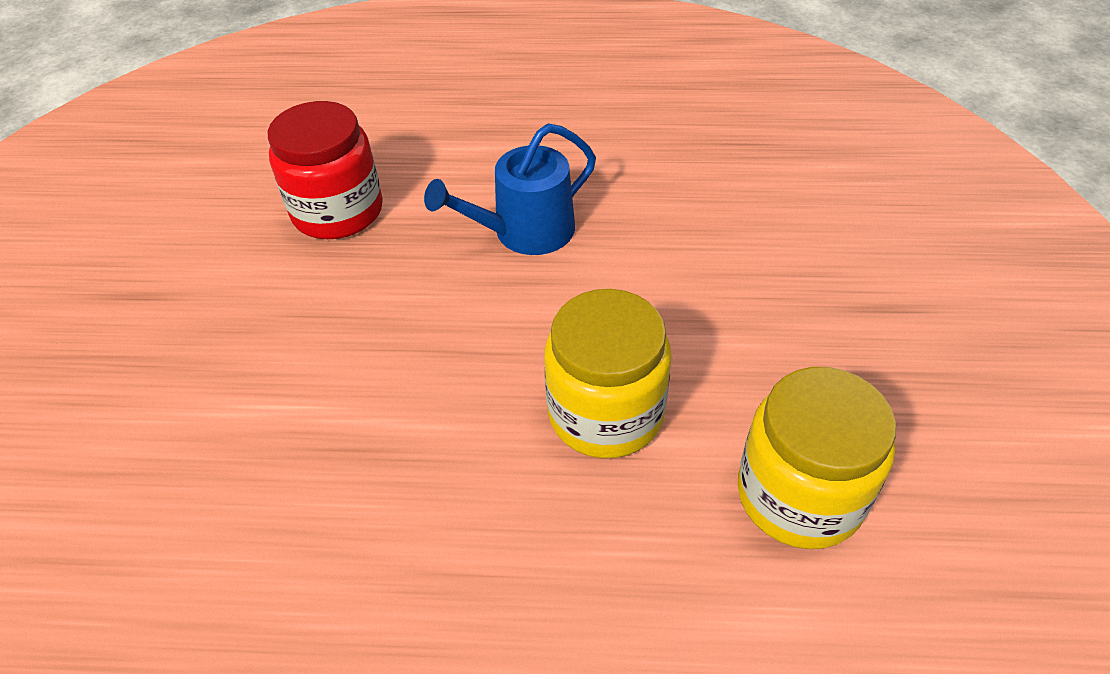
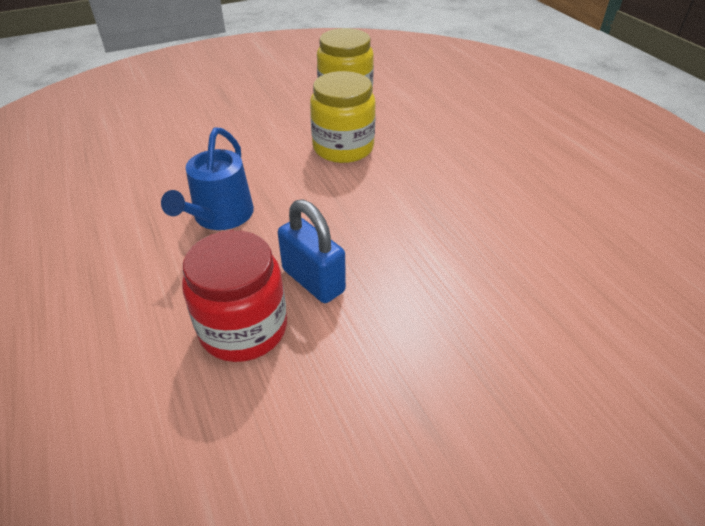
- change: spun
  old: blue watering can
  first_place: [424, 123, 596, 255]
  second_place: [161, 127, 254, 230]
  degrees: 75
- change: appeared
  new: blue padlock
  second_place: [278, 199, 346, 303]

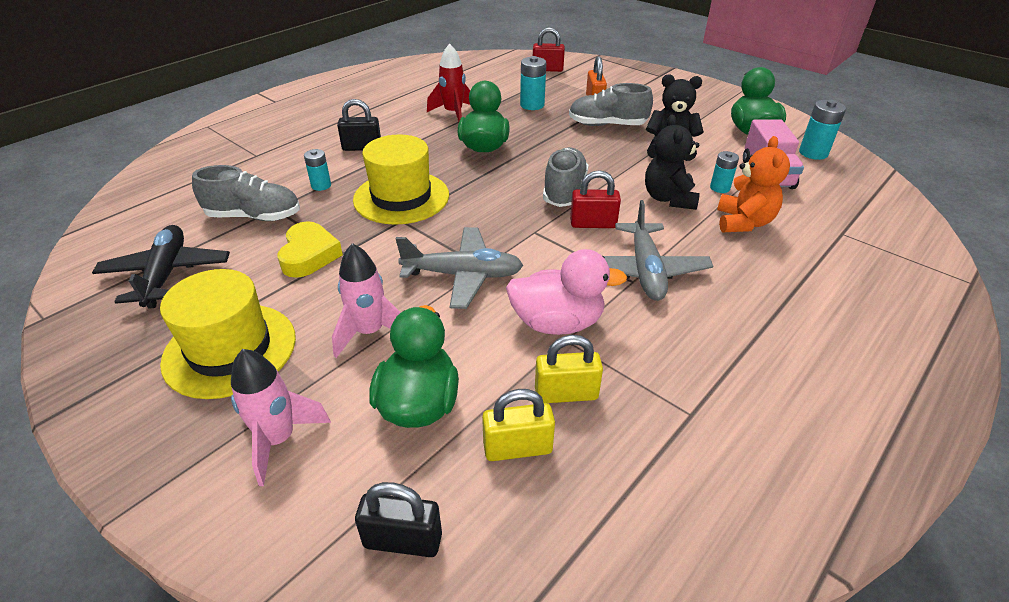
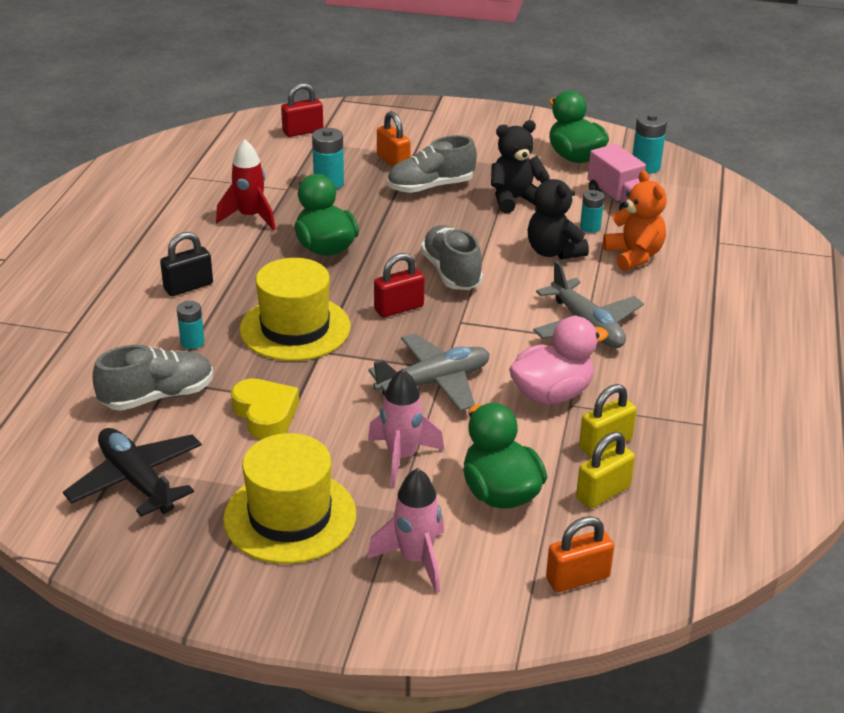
- change: colour
  old: black padlock
  new: orange padlock
  first_place: [355, 482, 442, 557]
  second_place: [546, 516, 614, 592]
- change: relocated
  old: red padlock
  first_place: [570, 170, 621, 228]
  second_place: [374, 253, 425, 317]

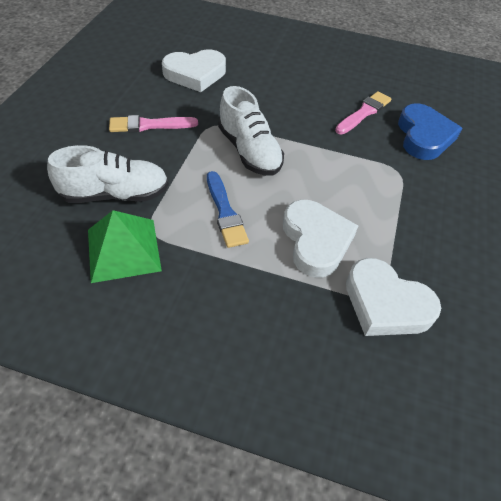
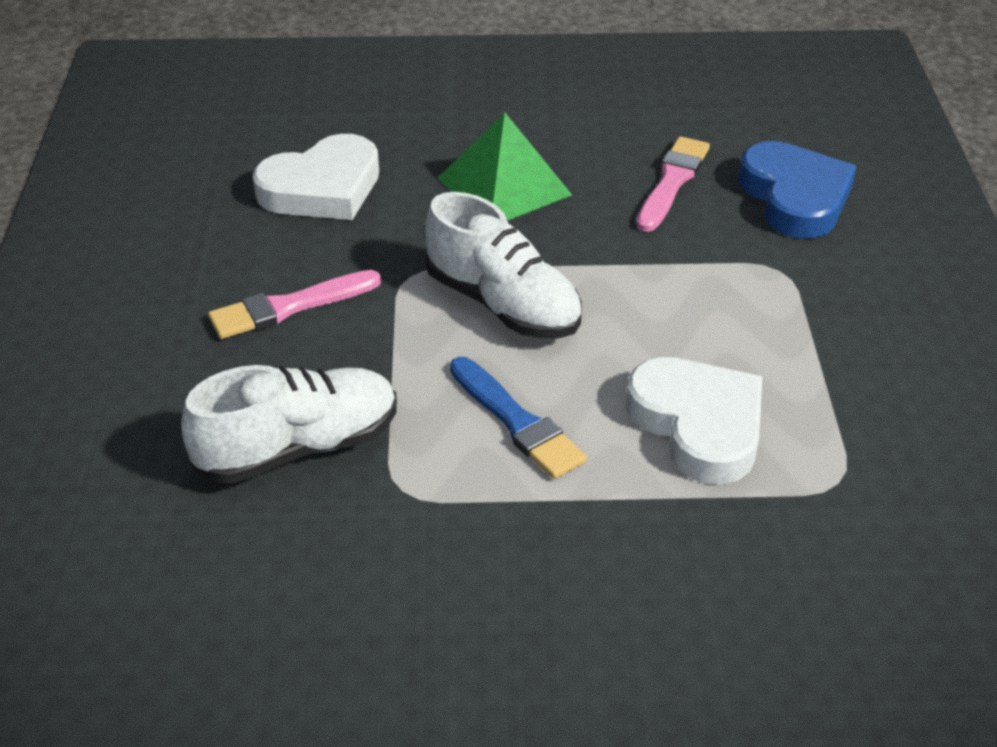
- change: relocated
  old: green pyramid
  first_place: [88, 210, 162, 283]
  second_place: [438, 112, 572, 221]
- change: missing
  old: white heart
  first_place: [346, 258, 441, 336]

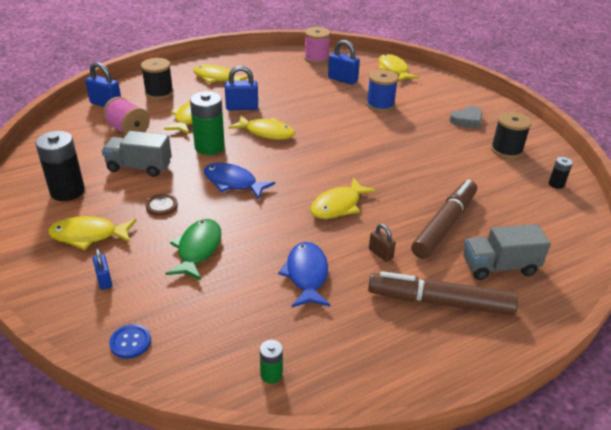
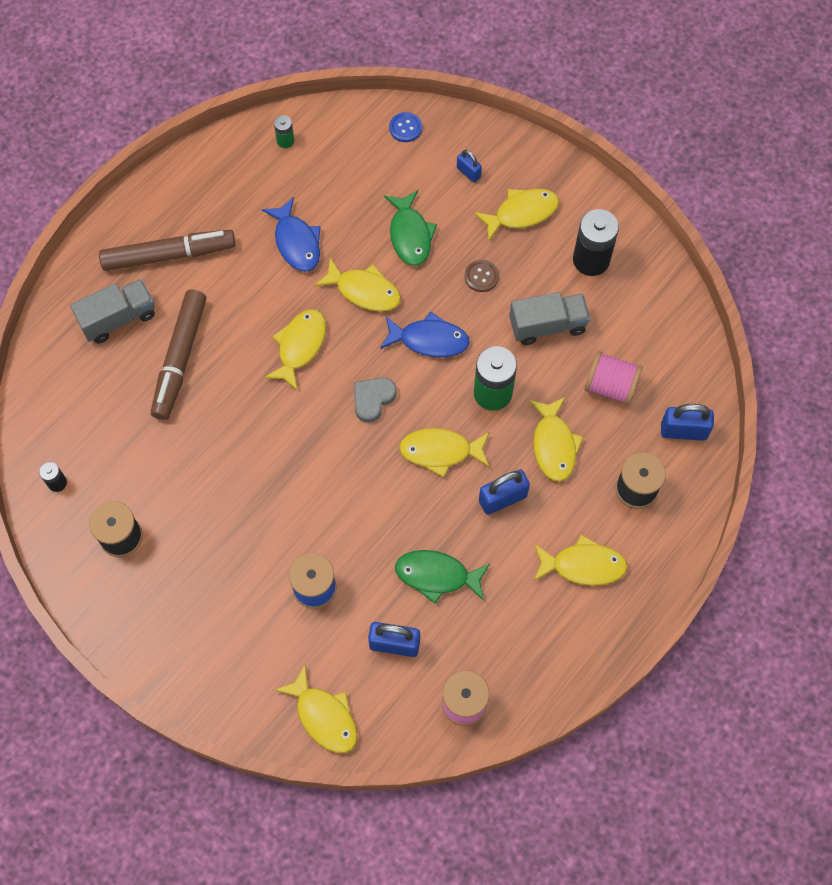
- change: missing
  old: brown padlock
  first_place: [369, 224, 396, 262]
- change: relocated
  old: grey heart
  first_place: [450, 106, 483, 128]
  second_place: [354, 377, 397, 423]
- change: appeared
  new: yellow fish
  second_place: [314, 258, 401, 312]
- change: appeared
  new: green fish
  second_place: [395, 550, 490, 604]

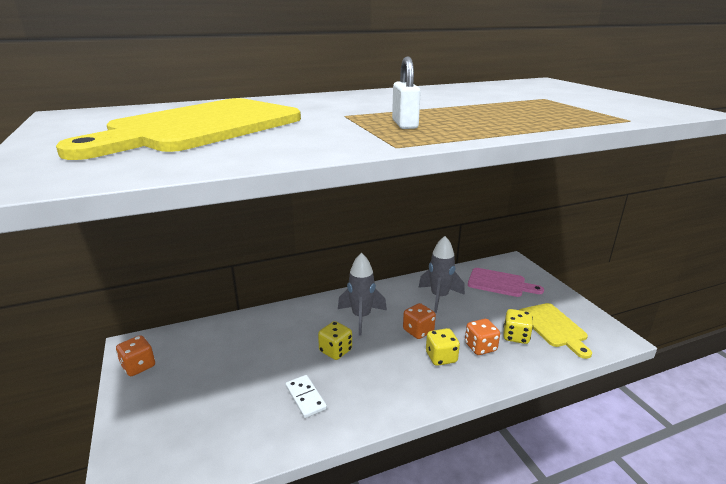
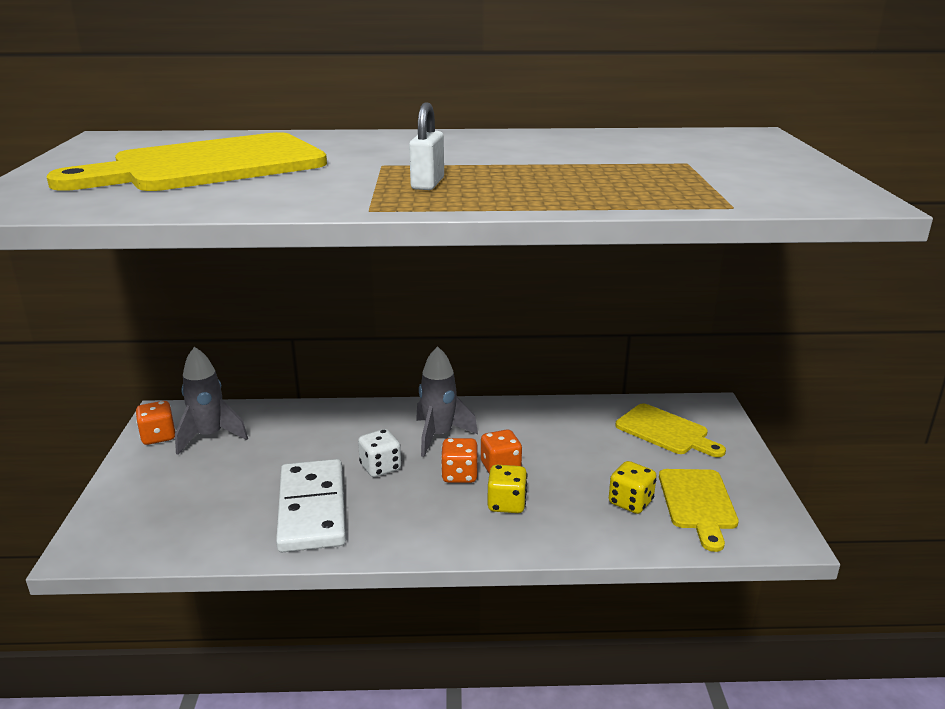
- change: size
  old: white domino
  first_place: [286, 375, 327, 418]
  second_place: [276, 459, 346, 552]
  factor: 2.06
- change: colour
  old: yellow dice
  new: white dice
  first_place: [318, 321, 352, 360]
  second_place: [358, 429, 401, 477]
- change: relocated
  old: grey rocket
  first_place: [418, 236, 465, 313]
  second_place: [175, 347, 248, 455]
- change: relocated
  old: orange dice
  first_place: [465, 319, 500, 355]
  second_place: [441, 438, 478, 483]
- change: colour
  old: pink cutting board
  new: yellow cutting board
  first_place: [468, 268, 544, 297]
  second_place: [615, 404, 726, 457]

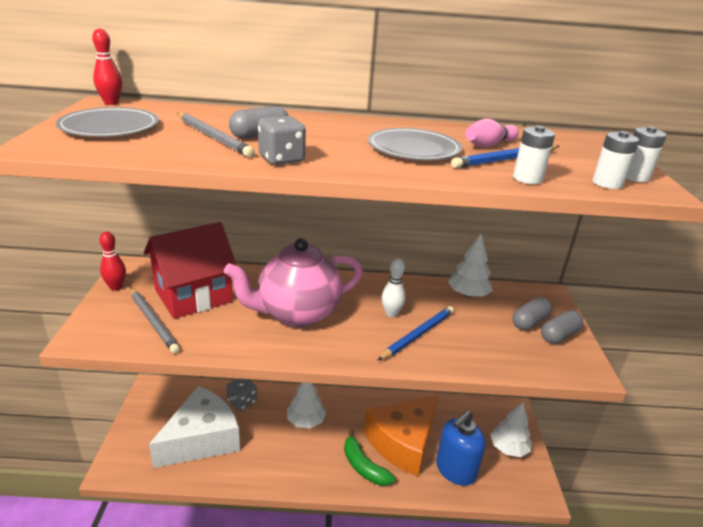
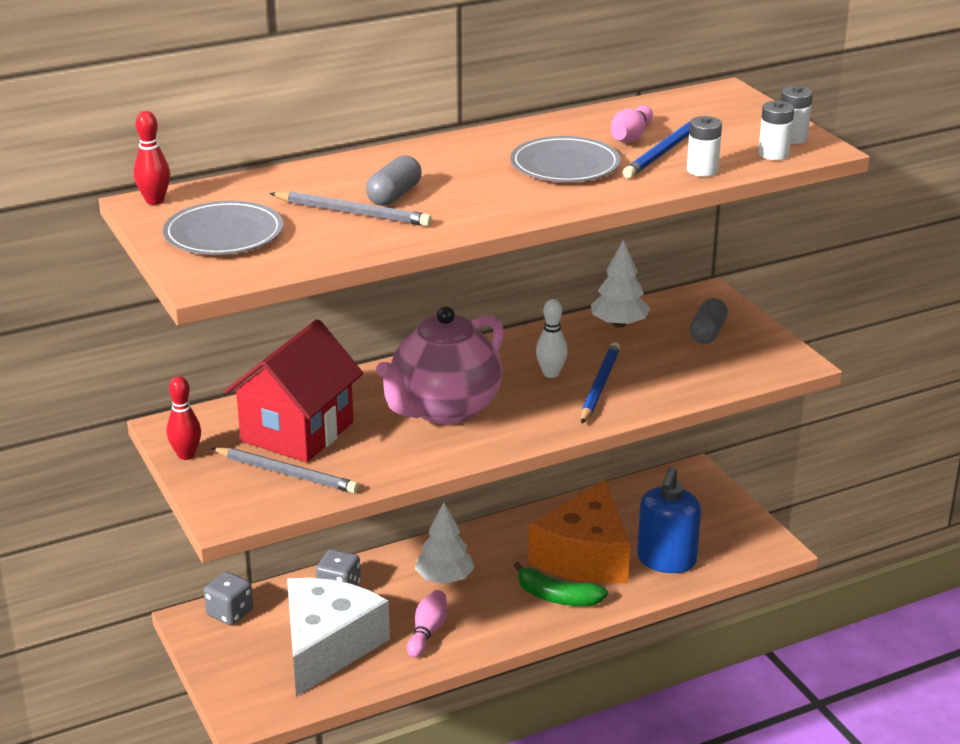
- change: relocated
  old: grey dice
  first_place: [258, 116, 306, 165]
  second_place: [204, 572, 253, 625]
- change: missing
  old: white tree
  first_place: [490, 402, 531, 457]
- change: missing
  old: grey capsule
  first_place: [541, 310, 583, 344]
- change: appeared
  new: pink bowling pin
  second_place: [407, 590, 447, 658]

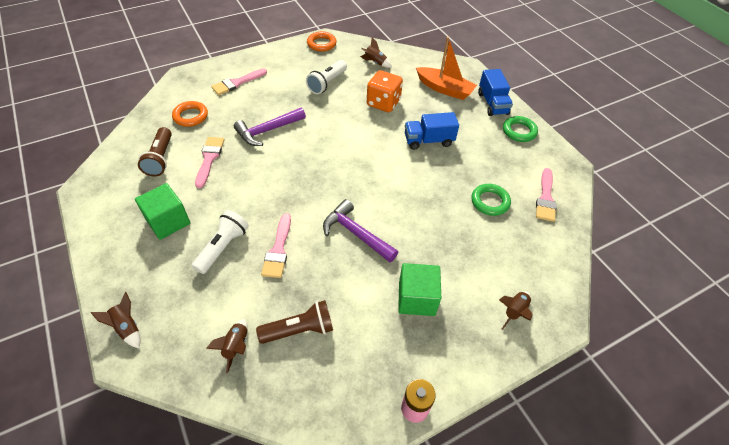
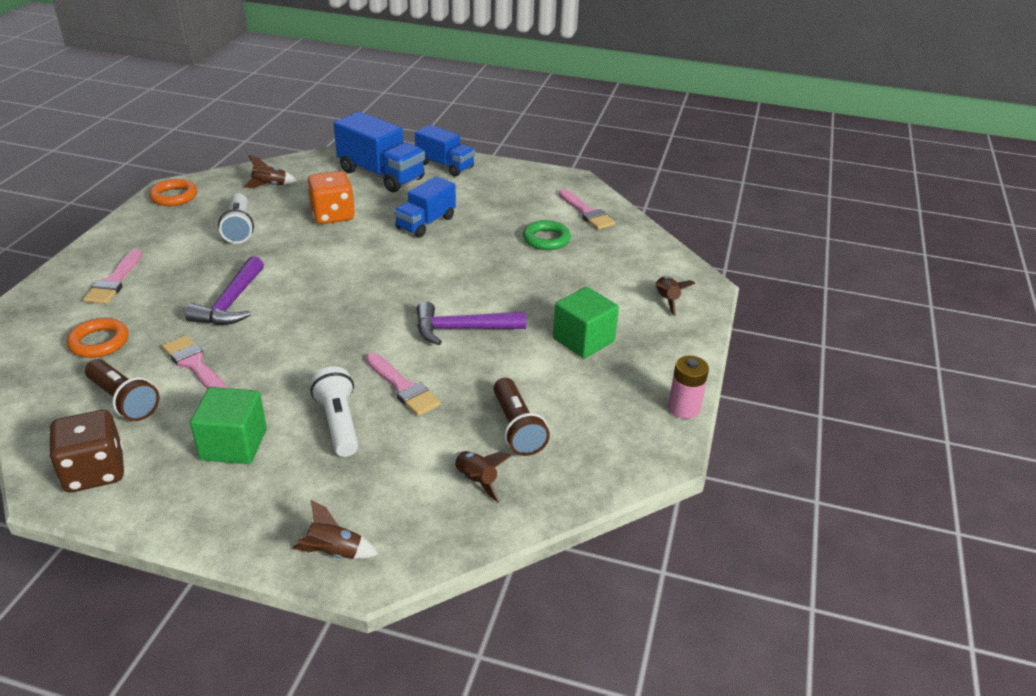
- change: spun
  old: brown flashlight
  first_place: [256, 300, 333, 344]
  second_place: [493, 378, 550, 456]
  degrees: 135
- change: exchanged
  old: orange boat
  new: blue truck
  first_place: [416, 37, 477, 100]
  second_place: [334, 112, 425, 192]
- change: missing
  old: green ring
  first_place: [503, 116, 538, 142]
- change: appeared
  new: brown dice
  second_place: [49, 410, 124, 493]

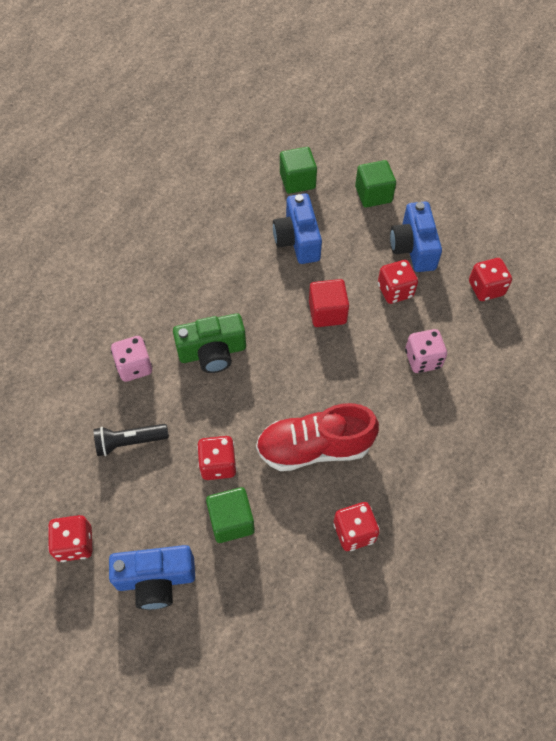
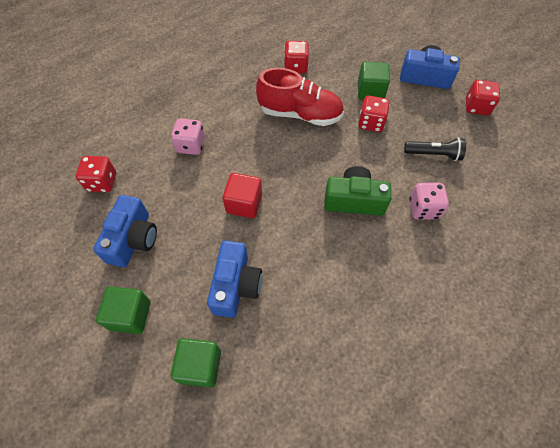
- change: missing
  old: red dice
  first_place: [378, 260, 418, 304]

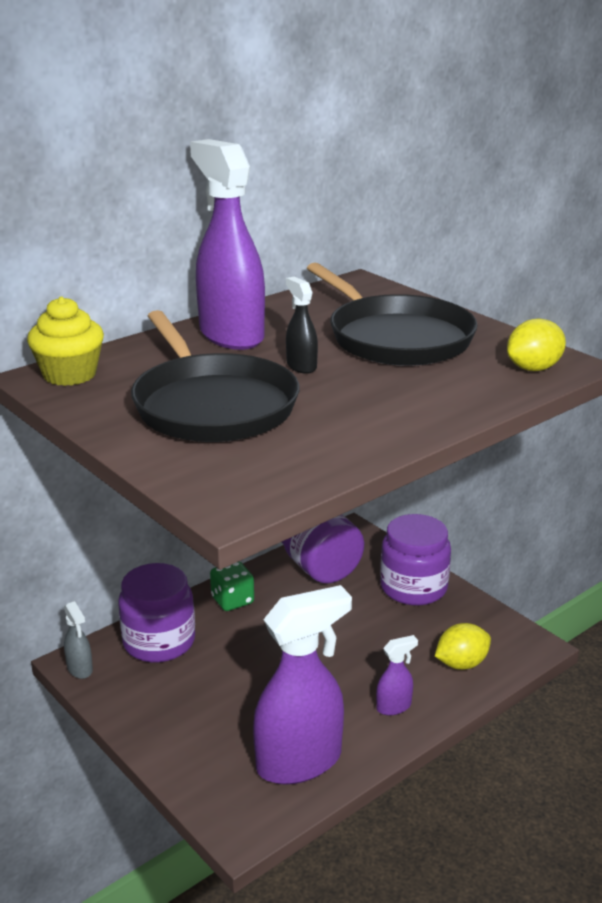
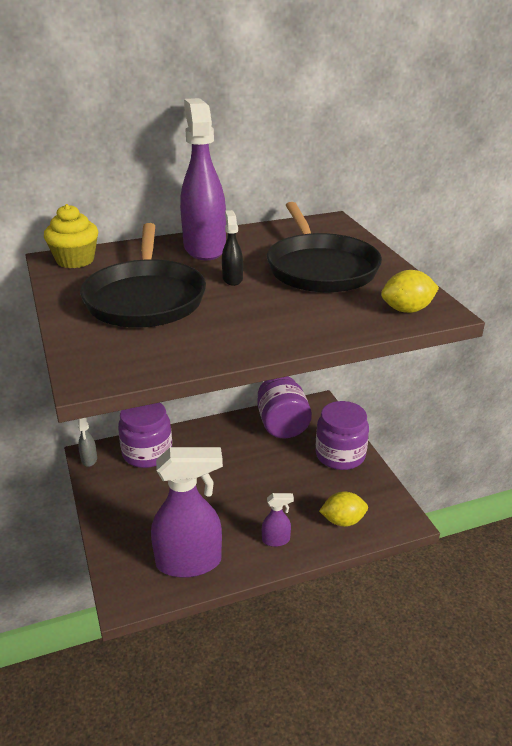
- change: missing
  old: green dice
  first_place: [210, 561, 254, 611]

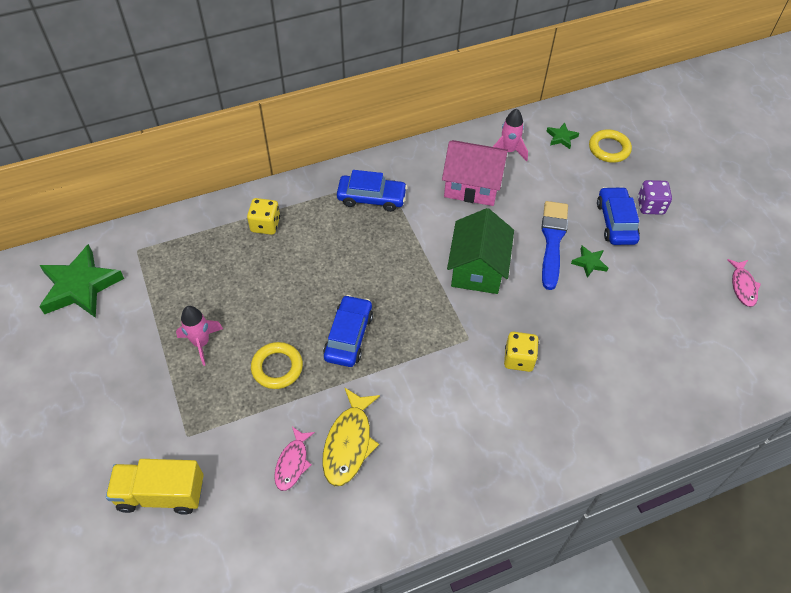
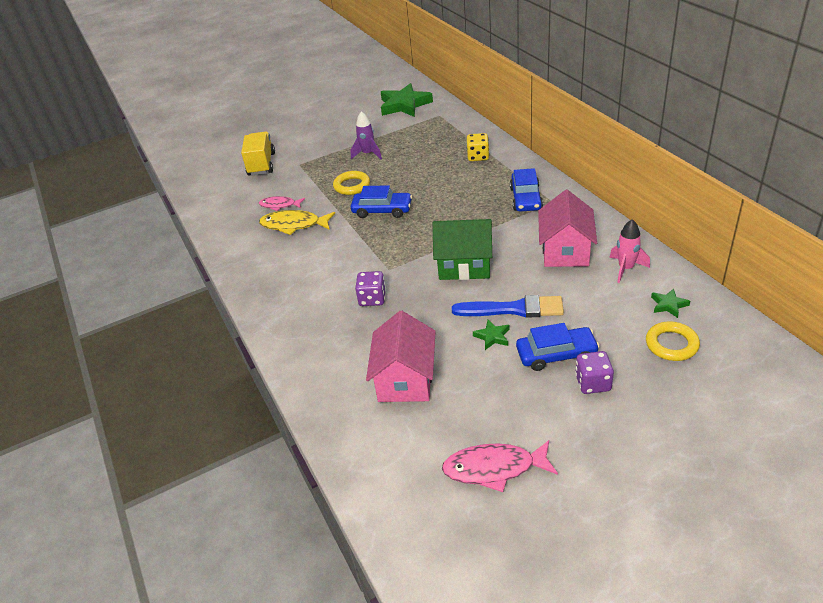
- change: colour
  old: pink rocket
  new: purple rocket
  first_place: [176, 306, 223, 366]
  second_place: [351, 111, 382, 159]
- change: colour
  old: yellow dice
  new: purple dice
  first_place: [504, 332, 539, 372]
  second_place: [355, 271, 386, 306]
- change: size
  old: pink fish
  first_place: [727, 259, 761, 307]
  second_place: [442, 440, 558, 492]
  factor: 1.58
- change: appeared
  new: pink house
  second_place: [366, 311, 436, 402]

